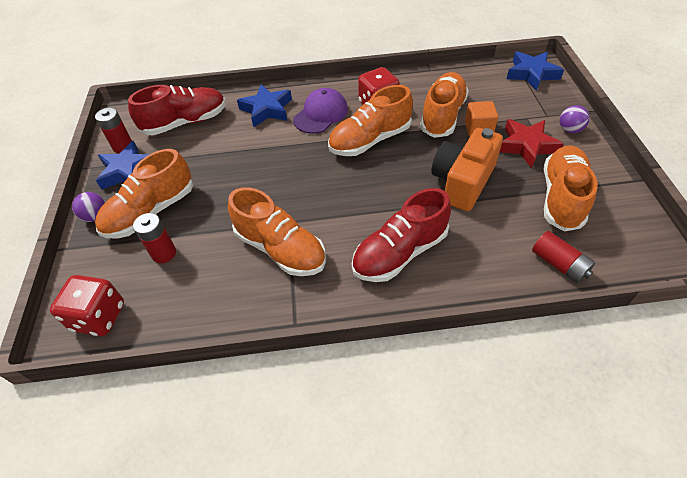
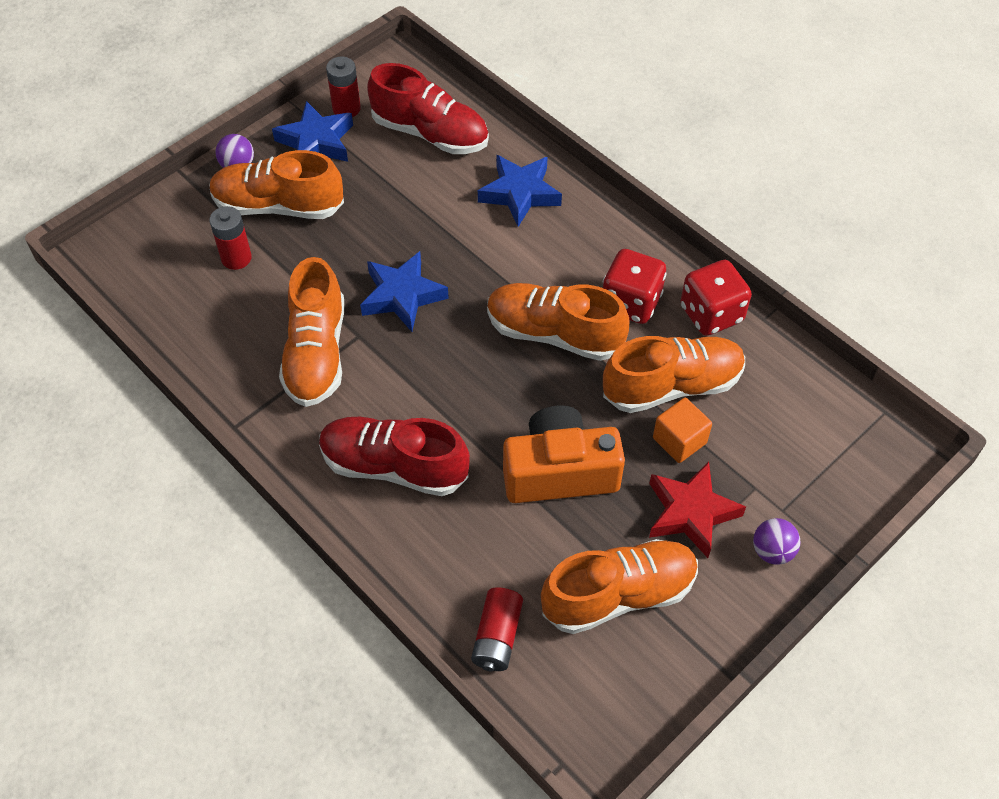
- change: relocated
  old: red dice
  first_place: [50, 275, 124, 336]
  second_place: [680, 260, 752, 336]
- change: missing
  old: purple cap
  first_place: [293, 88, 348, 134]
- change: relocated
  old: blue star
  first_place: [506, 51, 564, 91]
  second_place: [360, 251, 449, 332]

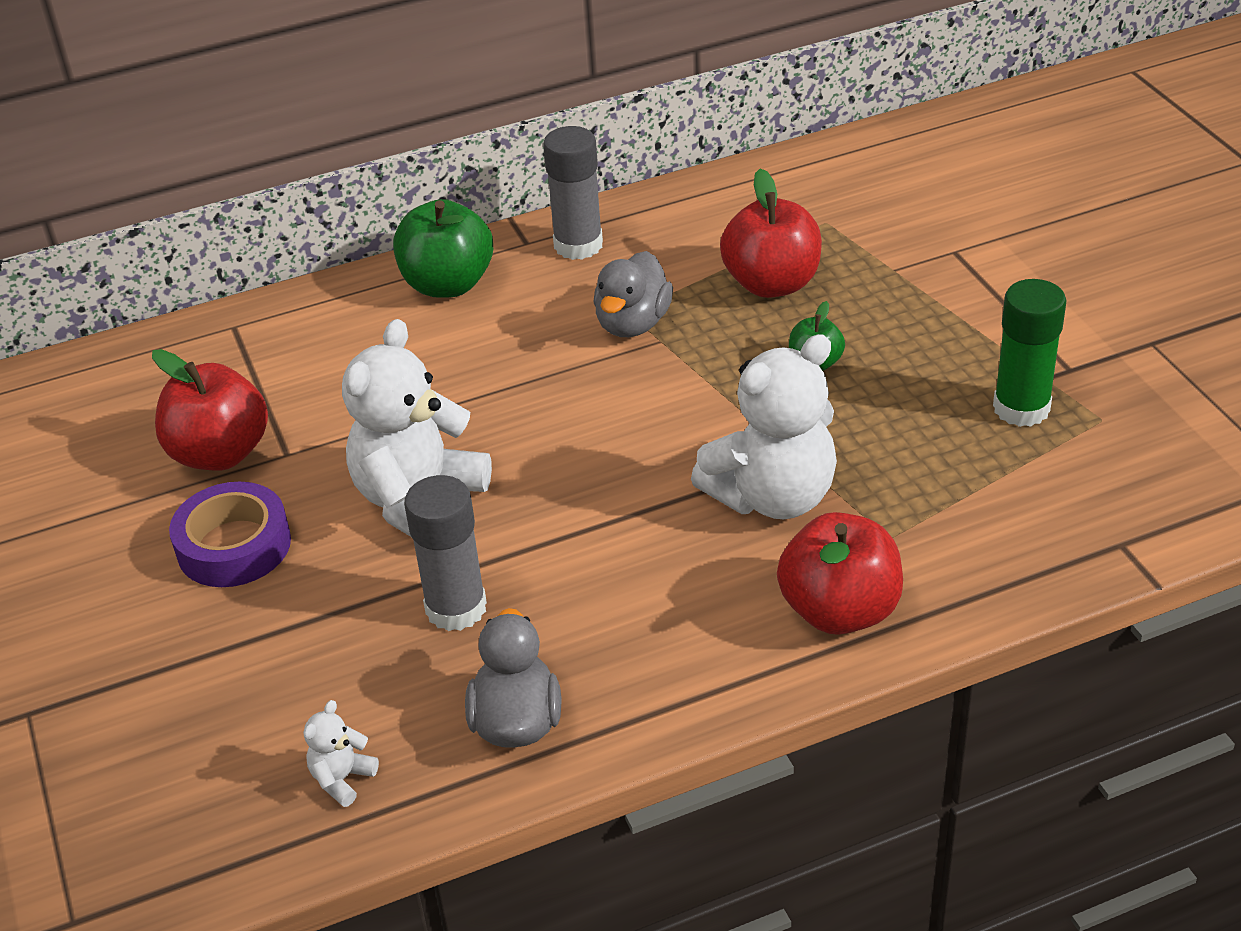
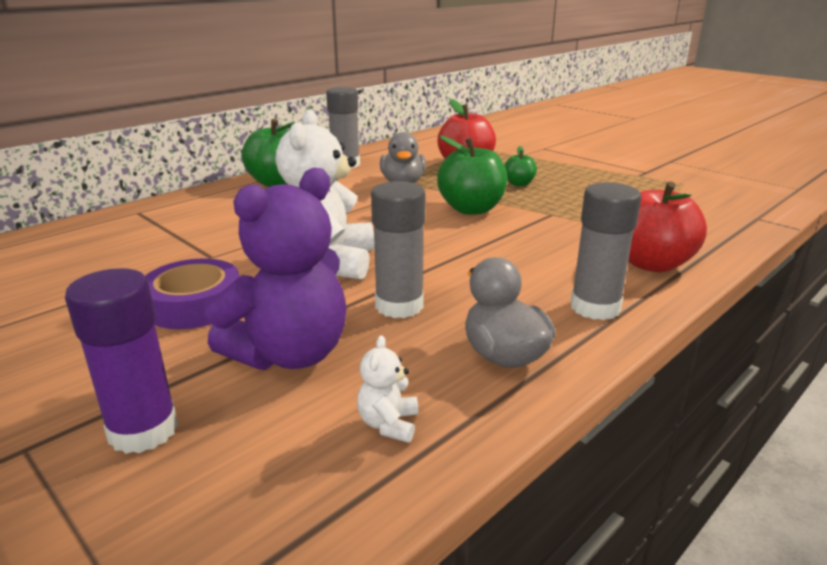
- change: missing
  old: red apple
  first_place: [152, 349, 268, 471]
- change: missing
  old: white teddy bear
  first_place: [691, 334, 837, 519]
- change: missing
  old: green glue stick
  first_place: [993, 279, 1066, 427]
- change: appeared
  new: purple glue stick
  second_place: [65, 268, 178, 454]
- change: appeared
  new: purple teddy bear
  second_place: [205, 168, 346, 370]
- change: appeared
  new: green apple
  second_place: [437, 136, 507, 215]
- change: appeared
  new: grey glue stick
  second_place: [570, 182, 641, 320]

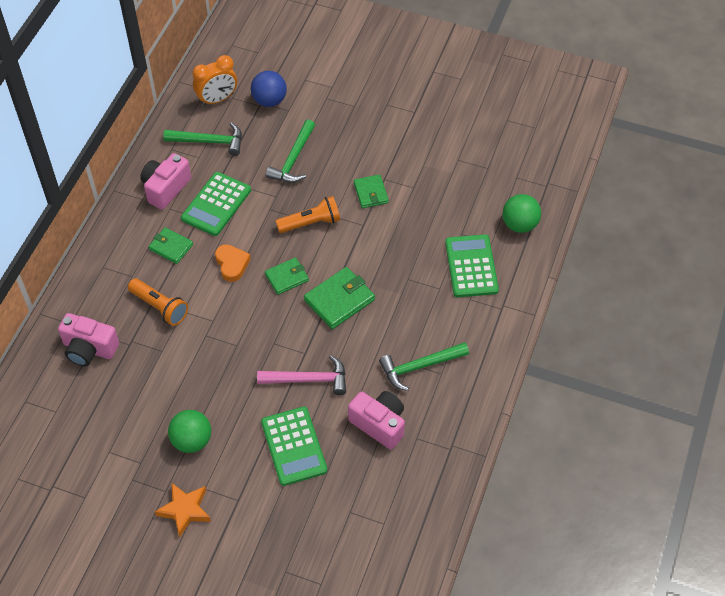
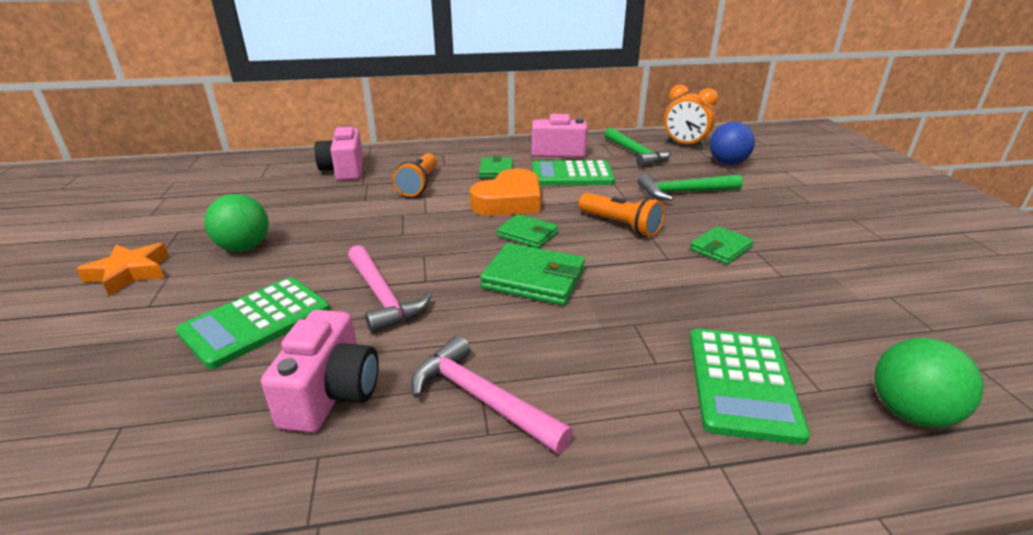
- change: size
  old: orange heart
  first_place: [215, 244, 251, 282]
  second_place: [470, 169, 541, 216]
  factor: 1.62
- change: colour
  old: green hammer
  new: pink hammer
  first_place: [379, 342, 469, 391]
  second_place: [411, 335, 573, 454]
- change: spun
  old: green calculator
  first_place: [445, 234, 499, 297]
  second_place: [690, 329, 810, 445]
  degrees: 135

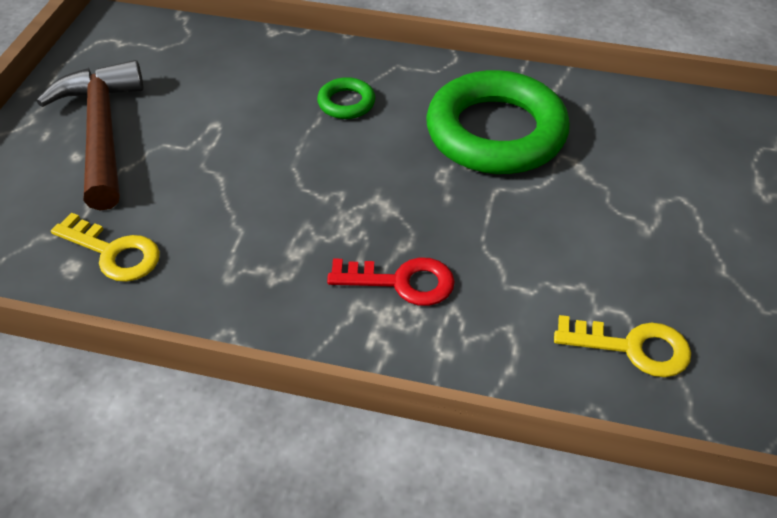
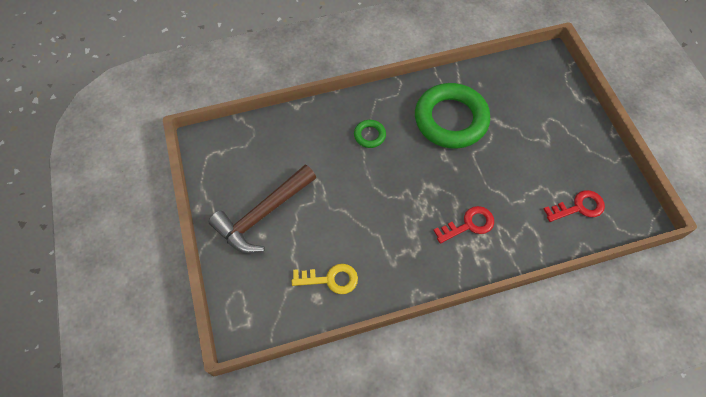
- change: spun
  old: brown hammer
  first_place: [37, 60, 143, 211]
  second_place: [209, 165, 316, 254]
  degrees: -90
- change: colour
  old: yellow key
  new: red key
  first_place: [554, 315, 691, 377]
  second_place: [544, 190, 605, 222]

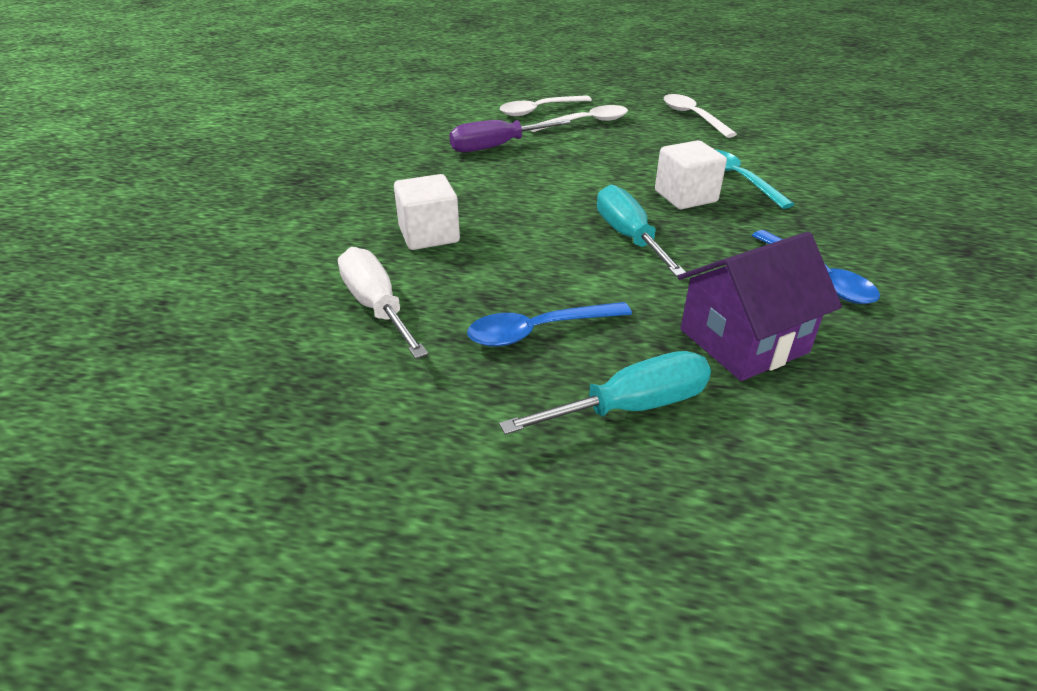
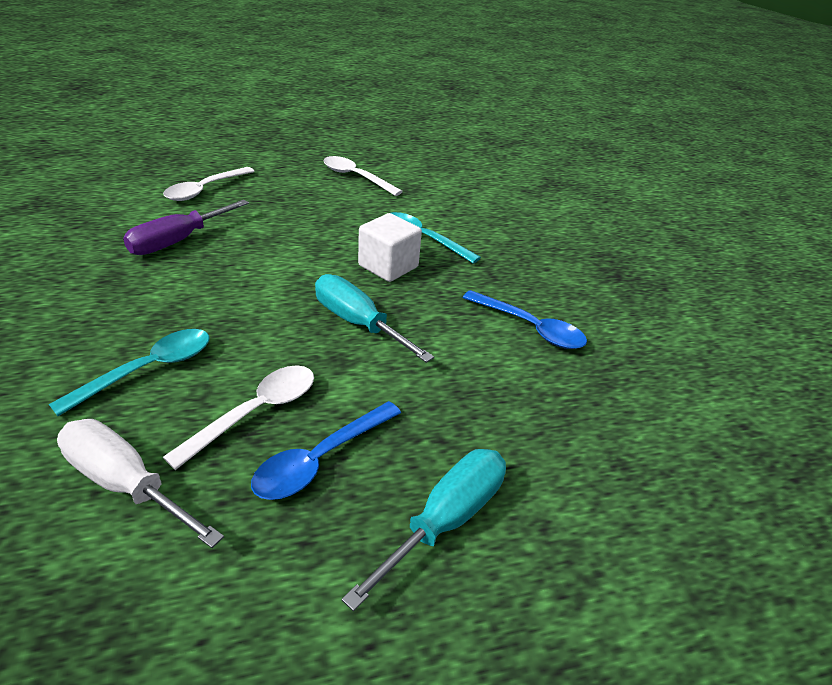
- change: exchanged
  old: white cube
  new: turquoise spoon
  first_place: [394, 174, 460, 250]
  second_place: [49, 329, 210, 416]
- change: relocated
  old: white spoon
  first_place: [531, 105, 628, 132]
  second_place: [163, 365, 314, 470]
- change: missing
  old: purple house
  first_place: [678, 232, 842, 381]

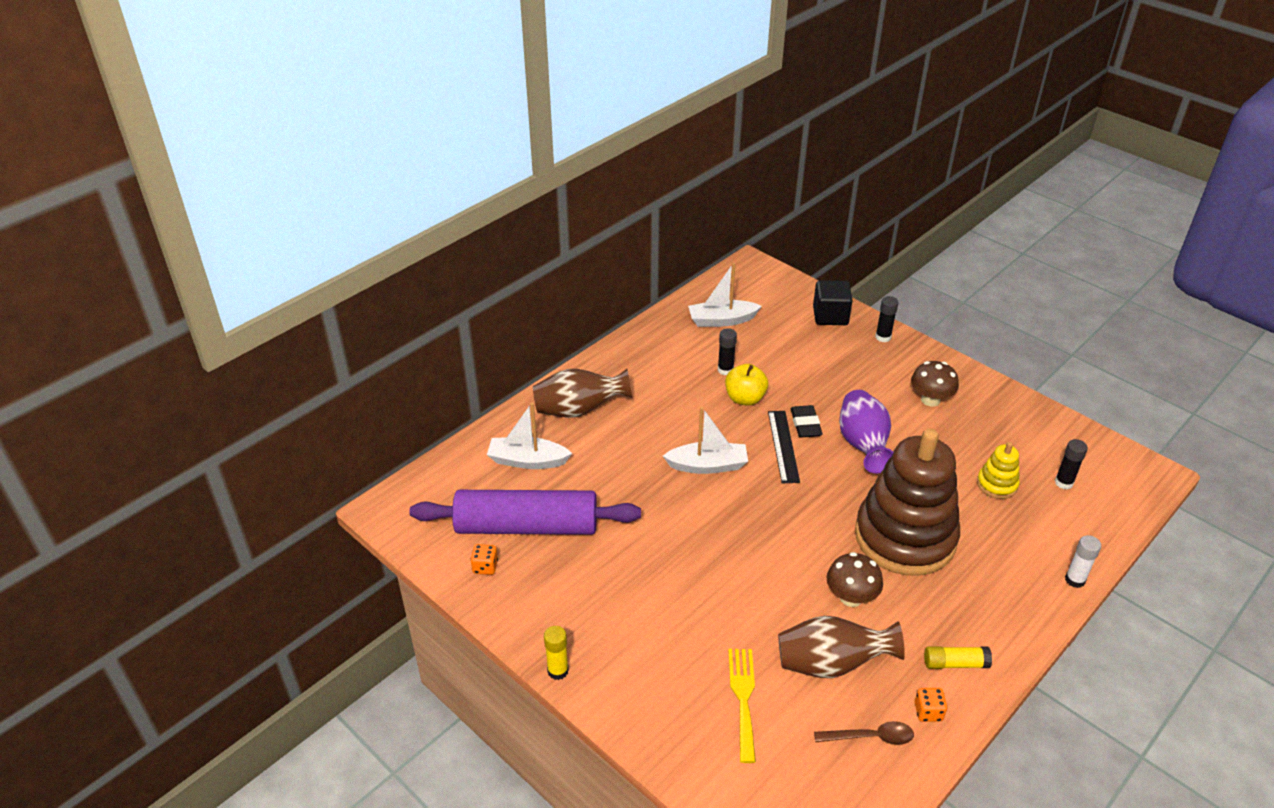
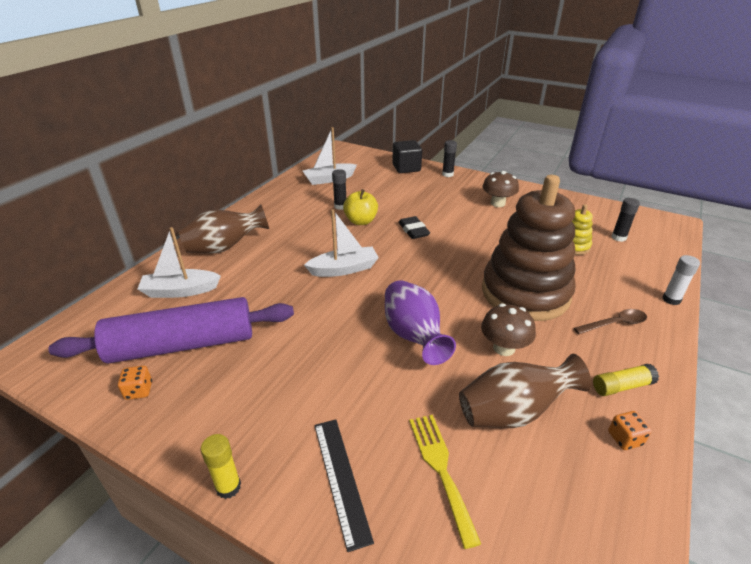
- change: relocated
  old: black ruler
  first_place: [768, 411, 800, 483]
  second_place: [314, 419, 374, 552]
- change: relocated
  old: brown spoon
  first_place: [814, 721, 914, 745]
  second_place: [574, 309, 647, 334]
- change: relocated
  old: purple vase
  first_place: [839, 390, 893, 473]
  second_place: [385, 280, 456, 365]

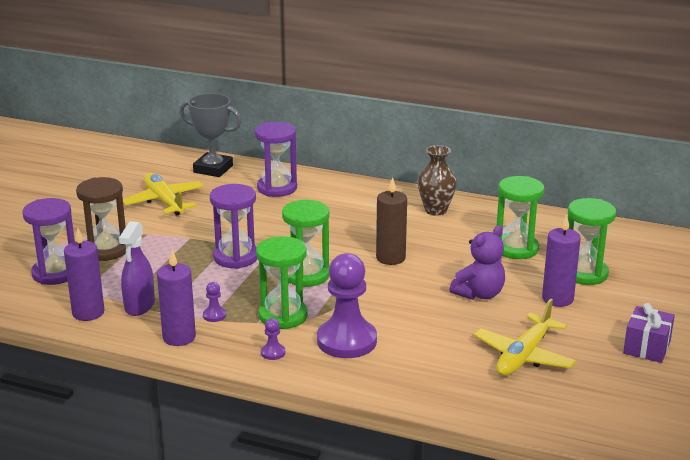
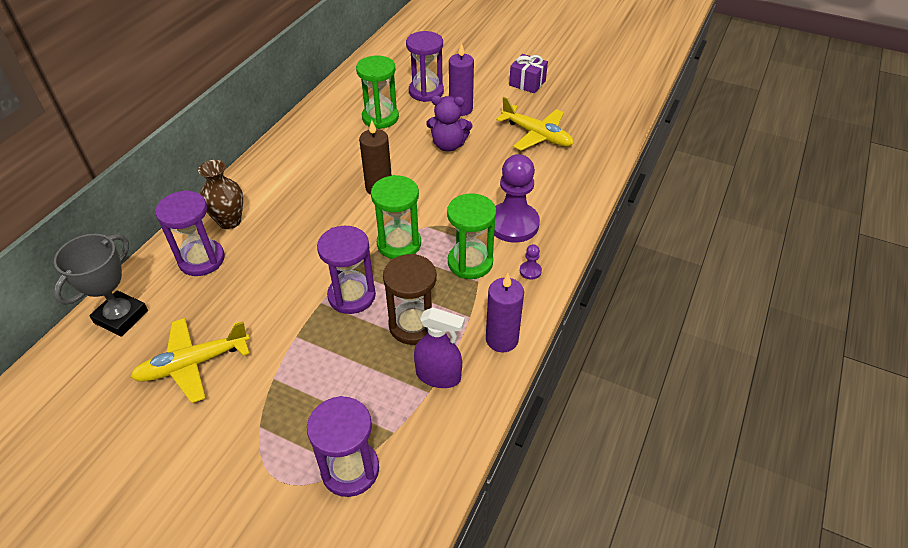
- change: missing
  old: purple candle
  first_place: [64, 227, 104, 321]
- change: relocated
  old: brown hourglass
  first_place: [76, 177, 126, 261]
  second_place: [383, 254, 437, 345]
- change: missing
  old: purple pawn
  first_place: [203, 282, 226, 322]
- change: relocated
  old: brown vase
  first_place: [417, 145, 457, 216]
  second_place: [198, 160, 243, 229]
- change: spun
  old: purple teddy bear
  first_place: [450, 226, 505, 300]
  second_place: [426, 95, 472, 152]
  degrees: 135
- change: colour
  old: green hourglass
  new: purple hourglass
  first_place: [568, 198, 616, 285]
  second_place: [406, 31, 444, 102]

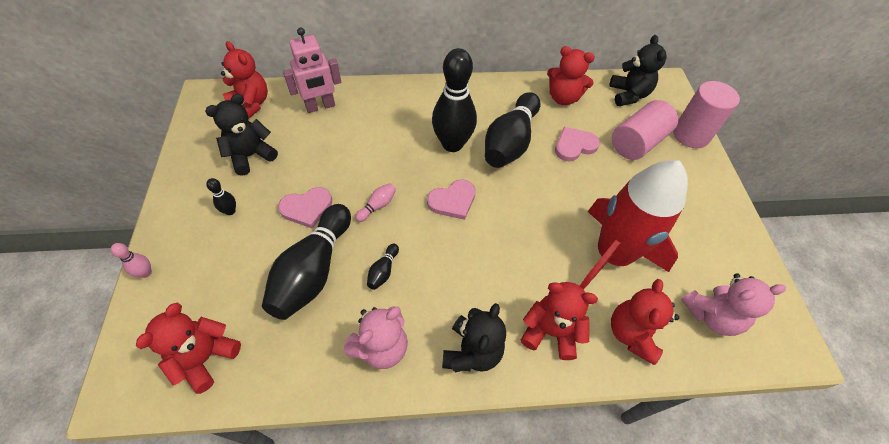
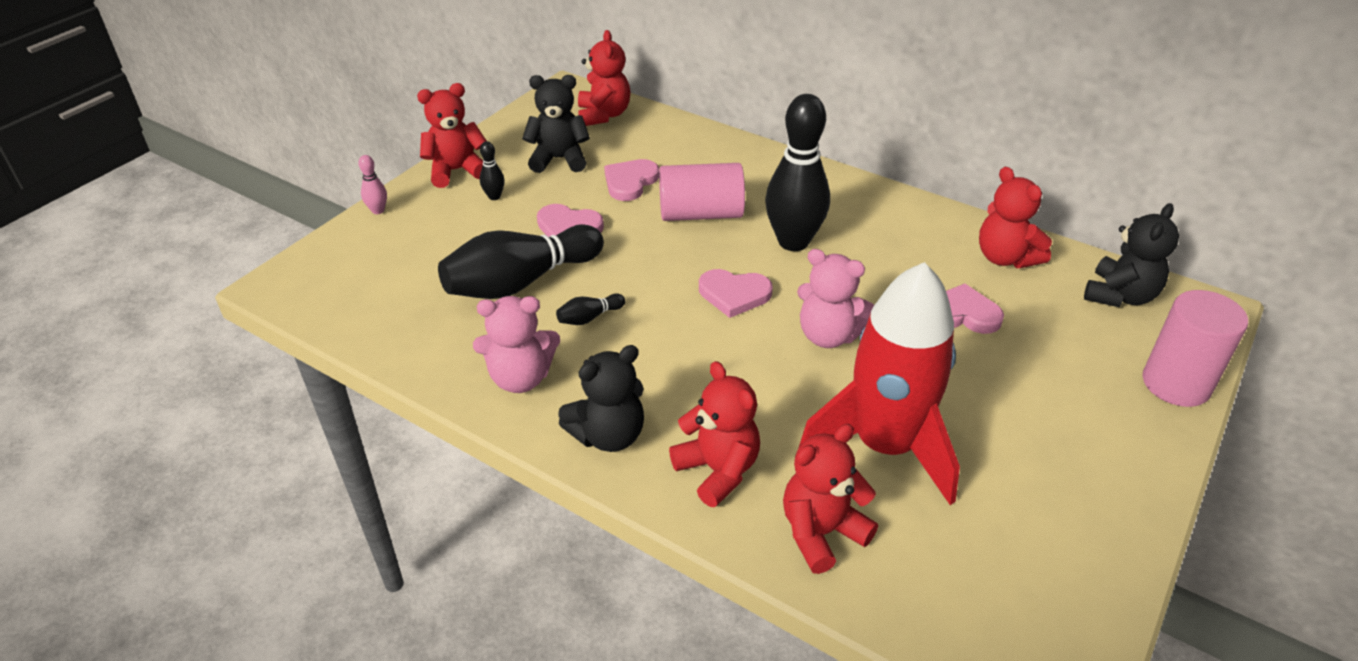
- change: relocated
  old: red teddy bear
  first_place: [136, 303, 241, 394]
  second_place: [417, 83, 487, 188]
- change: missing
  old: pink robot
  first_place: [283, 27, 341, 113]
- change: missing
  old: pink bowling pin
  first_place: [355, 183, 396, 222]
- change: missing
  old: black bowling pin
  first_place: [485, 92, 540, 168]
- change: relocated
  old: pink cylinder
  first_place: [612, 100, 678, 160]
  second_place: [659, 163, 745, 221]
- change: relocated
  old: pink teddy bear
  first_place: [681, 273, 786, 336]
  second_place: [797, 249, 874, 348]
- change: appeared
  new: pink heart
  second_place: [604, 159, 659, 201]

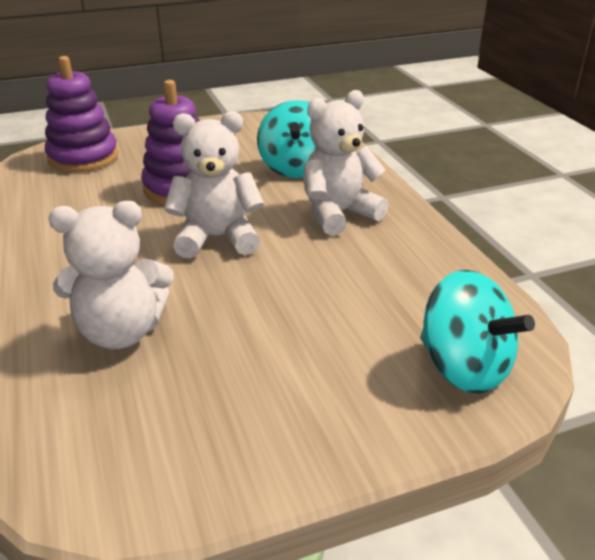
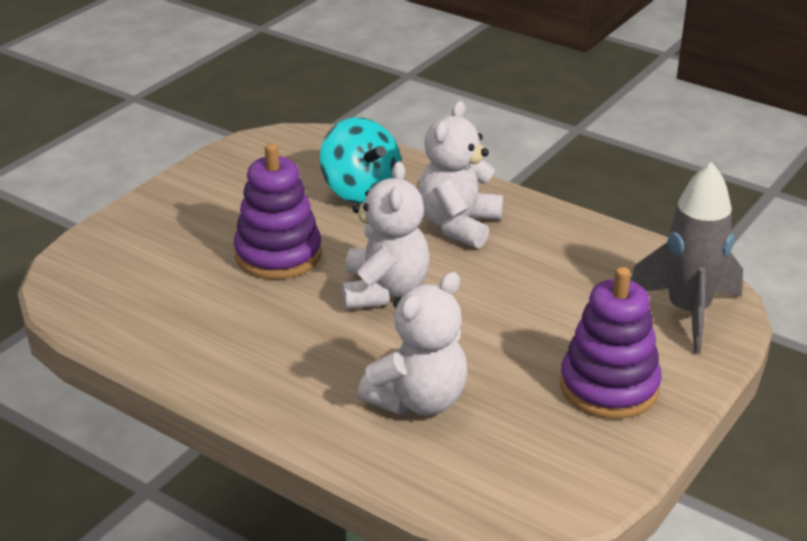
- change: relocated
  old: purple stacking toy
  first_place: [45, 56, 118, 172]
  second_place: [560, 267, 662, 419]
- change: spun
  old: white teddy bear
  first_place: [164, 111, 264, 259]
  second_place: [342, 161, 430, 309]
  degrees: 135
- change: exchanged
  old: turquoise spinning top
  new: grey rocket
  first_place: [420, 270, 535, 394]
  second_place: [631, 162, 743, 354]

